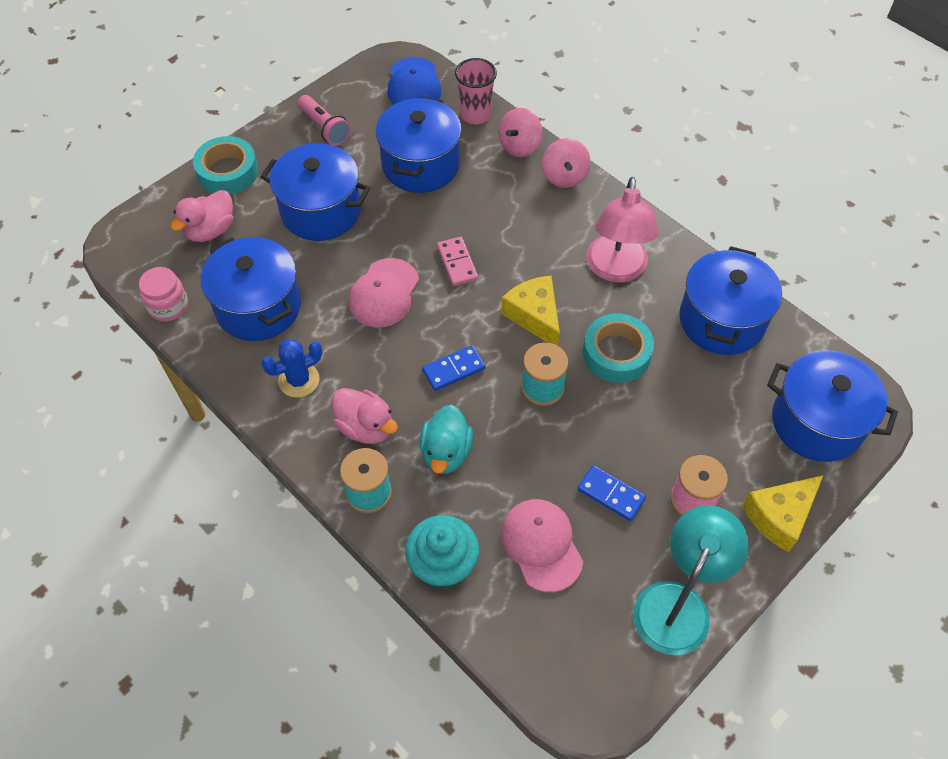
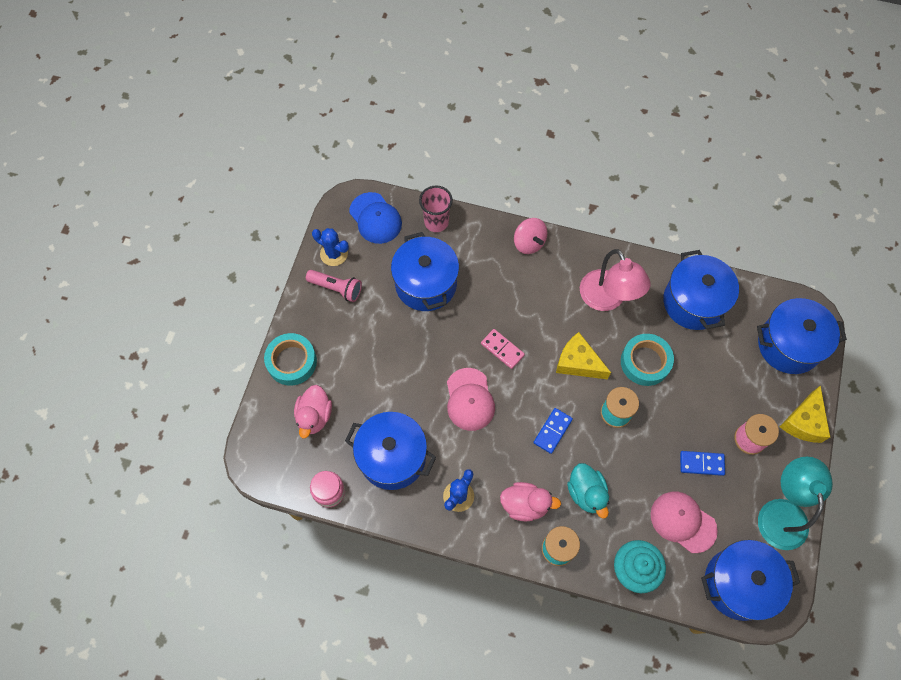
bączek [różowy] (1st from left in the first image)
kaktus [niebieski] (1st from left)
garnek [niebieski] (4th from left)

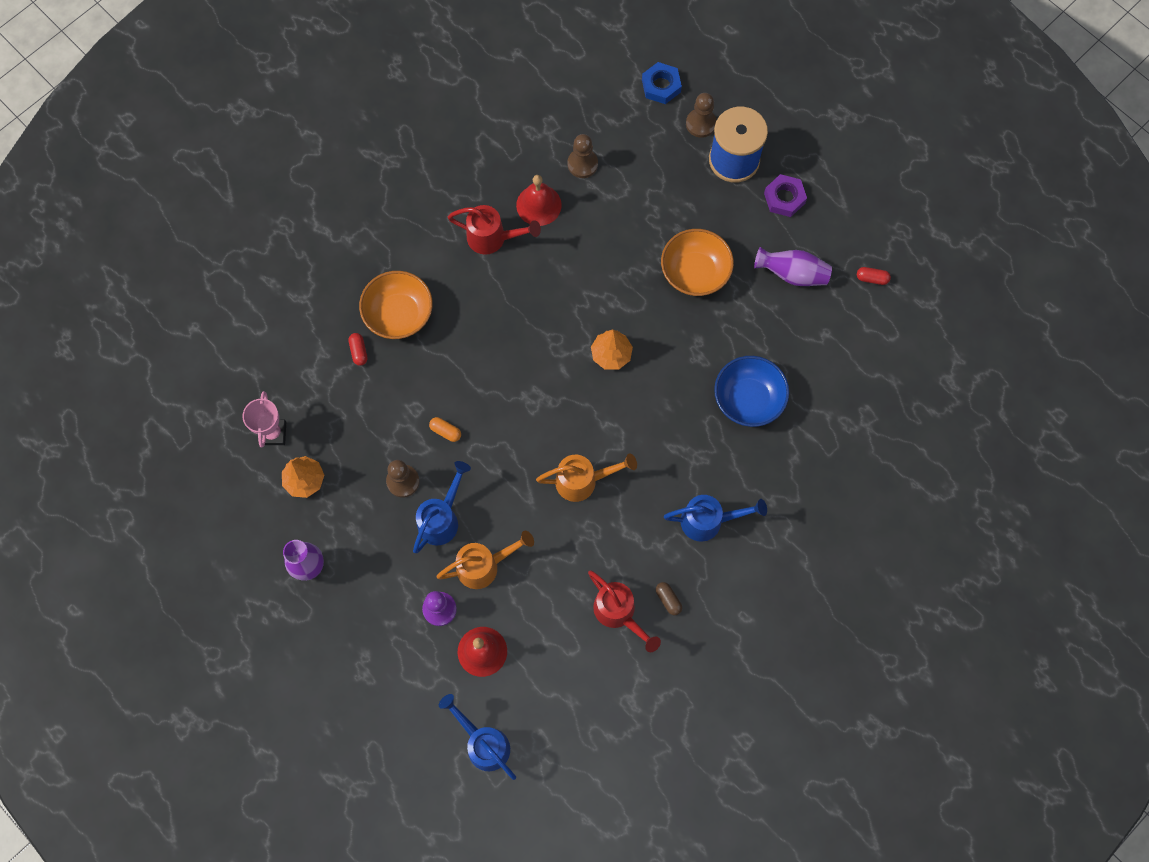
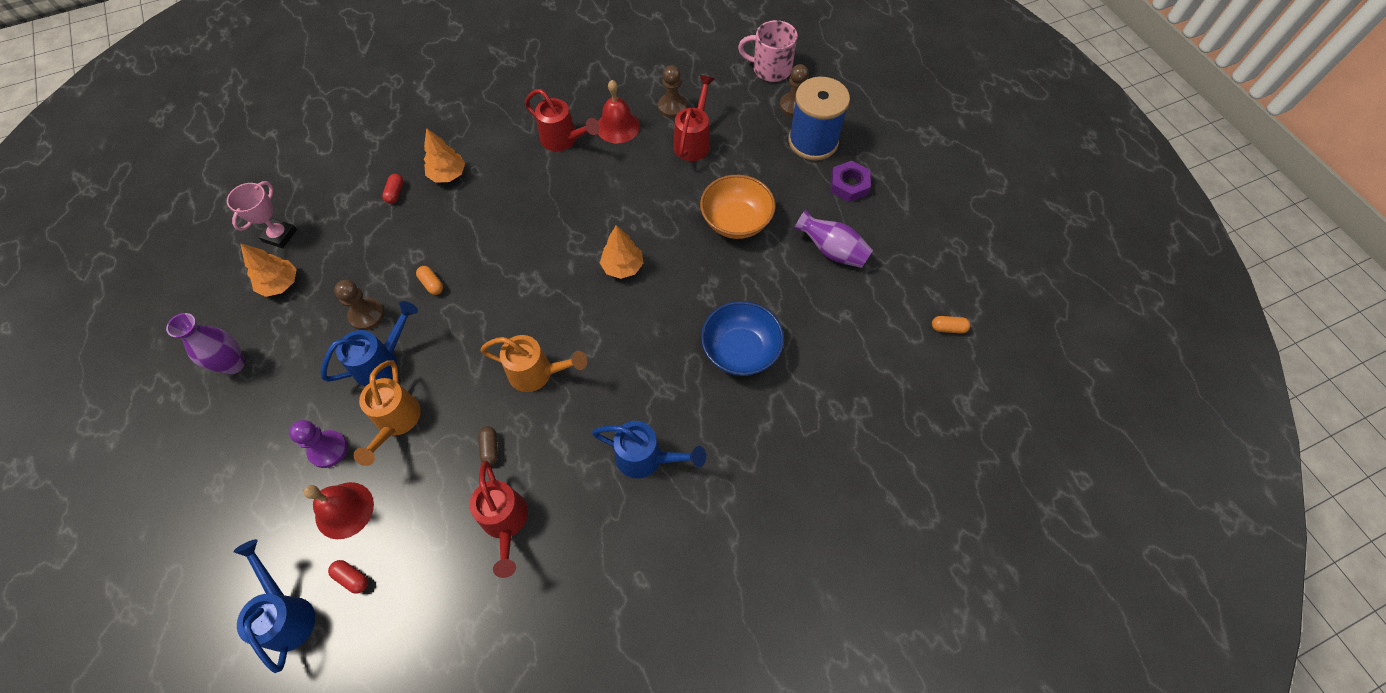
konewka [czerwony] (3rd from left)
kapsułka [pomarańczowy] (2nd from left)
kapsułka [brązowy]
kapsułka [czerwony] (1st from left)
drzewko [pomarańczowy] (2nd from left)
kubek [różowy]
konewka [pomarańczowy] (1st from left)

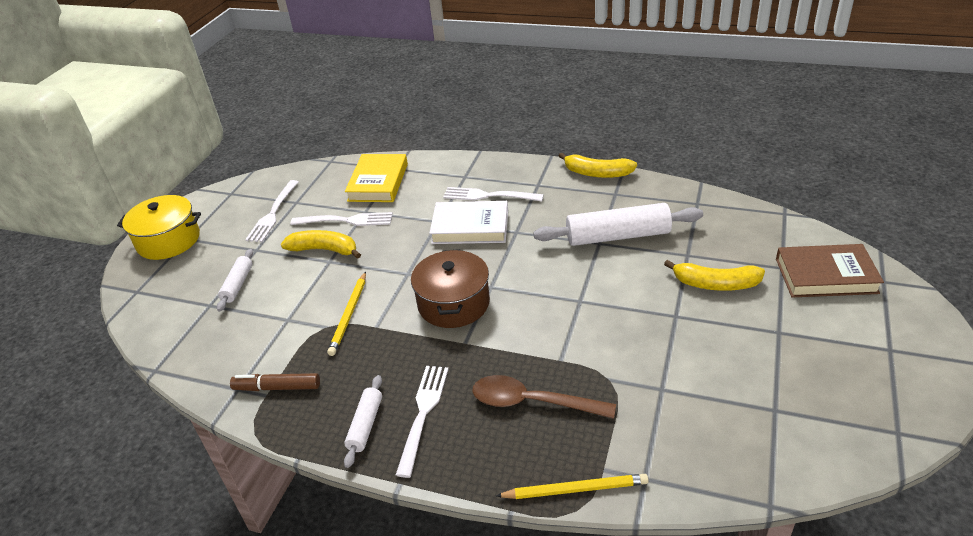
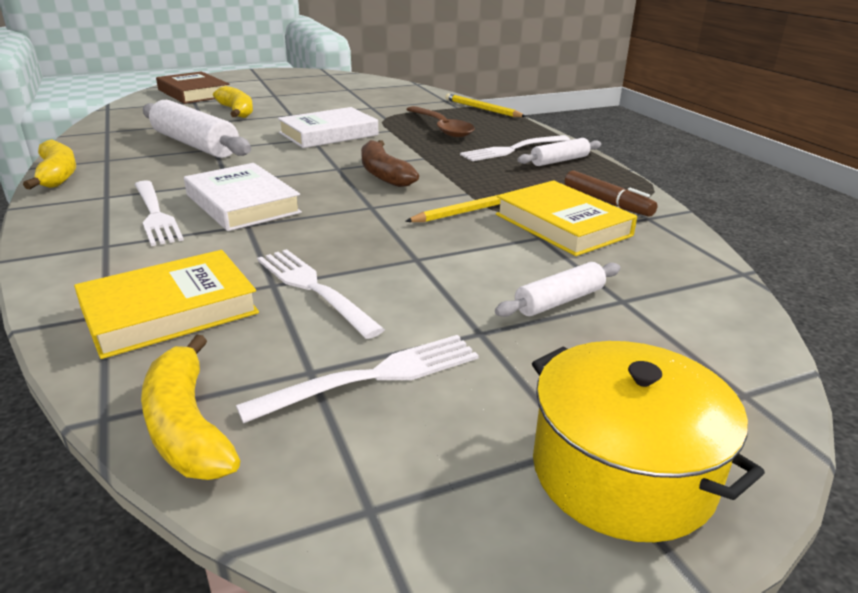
książka [biały] (2nd from left)
książka [żółty] (2nd from left)
banan [żółty] (2nd from left)
banan [brązowy]

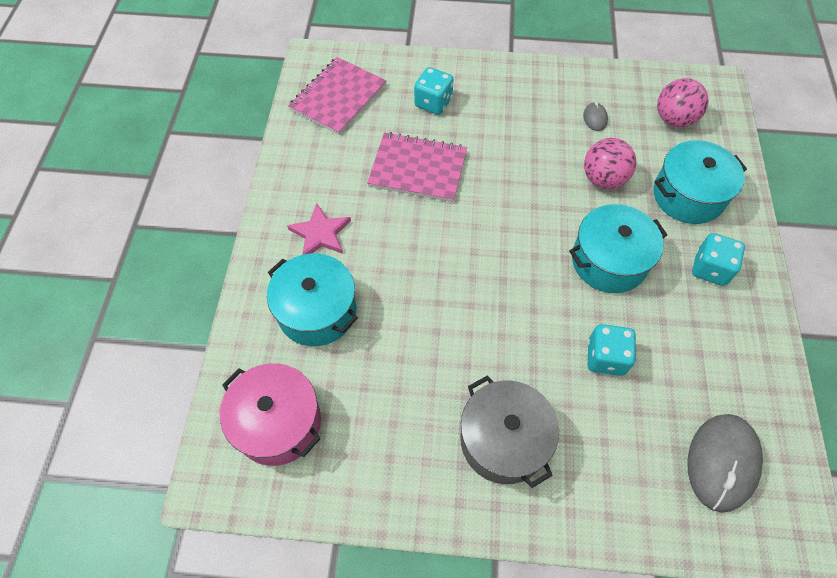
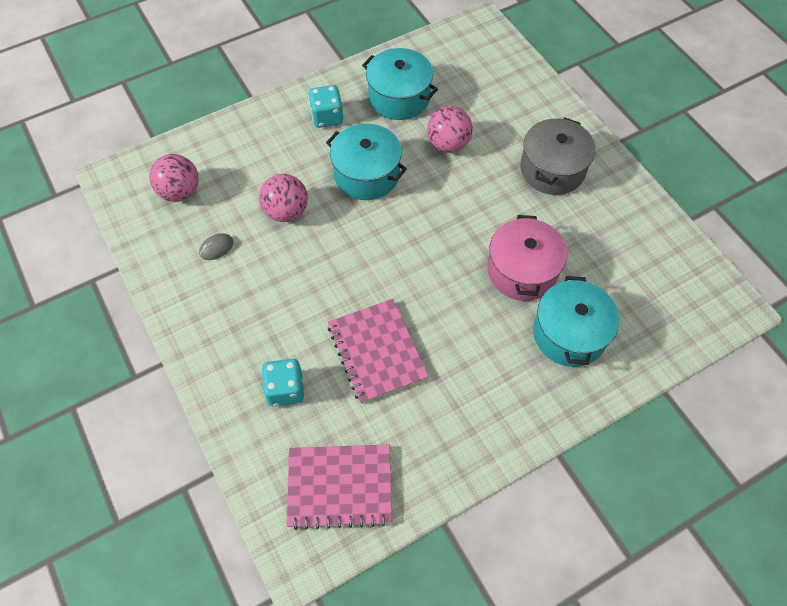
gwiazda [różowy]
myszka [szary] (2nd from left in the first image)
garnek [różowy]
garnek [turkusowy] (2nd from left)
piłka [różowy] (3rd from left)

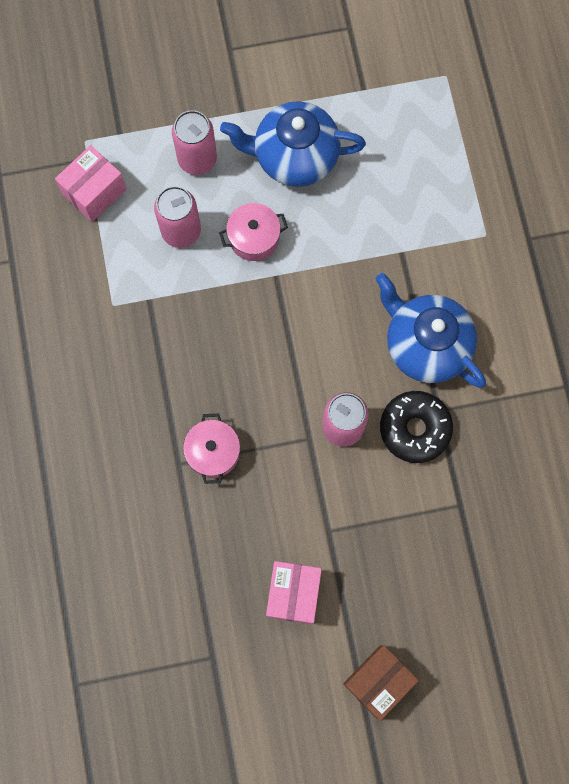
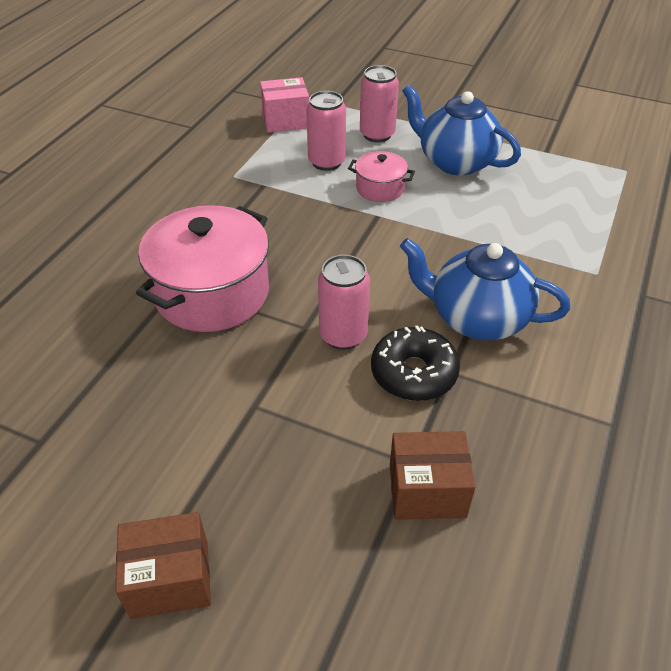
pudełko [różowy] (2nd from left in the first image)
pudełko [brązowy] (2nd from left)
imbryk [niebieski] (2nd from left)
garnek [różowy] (1st from left)

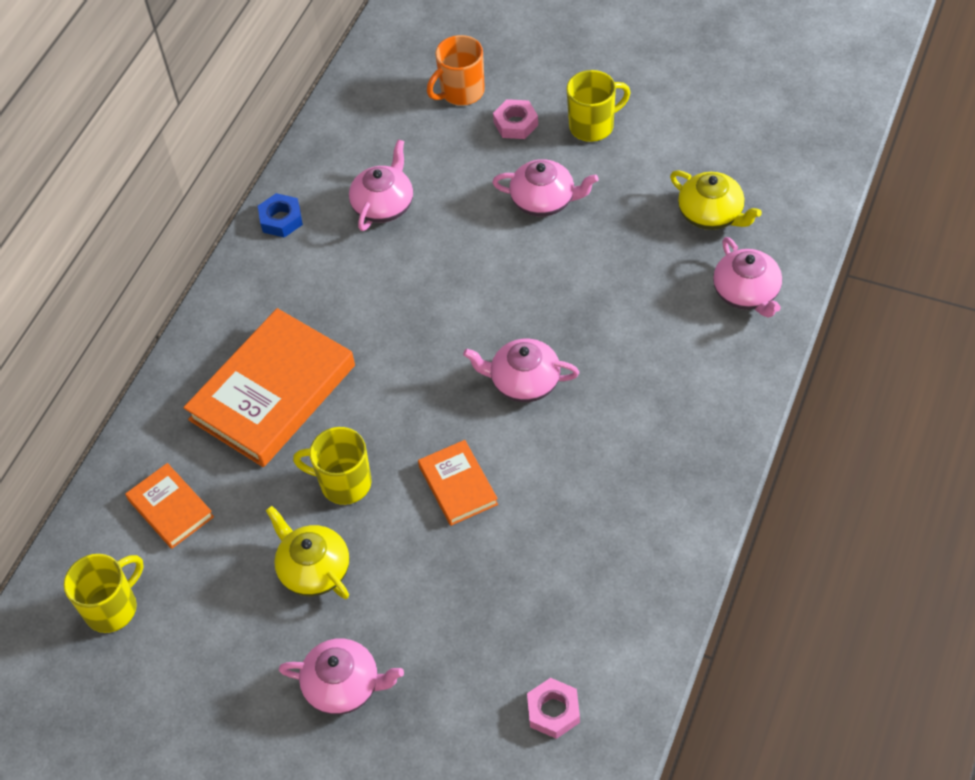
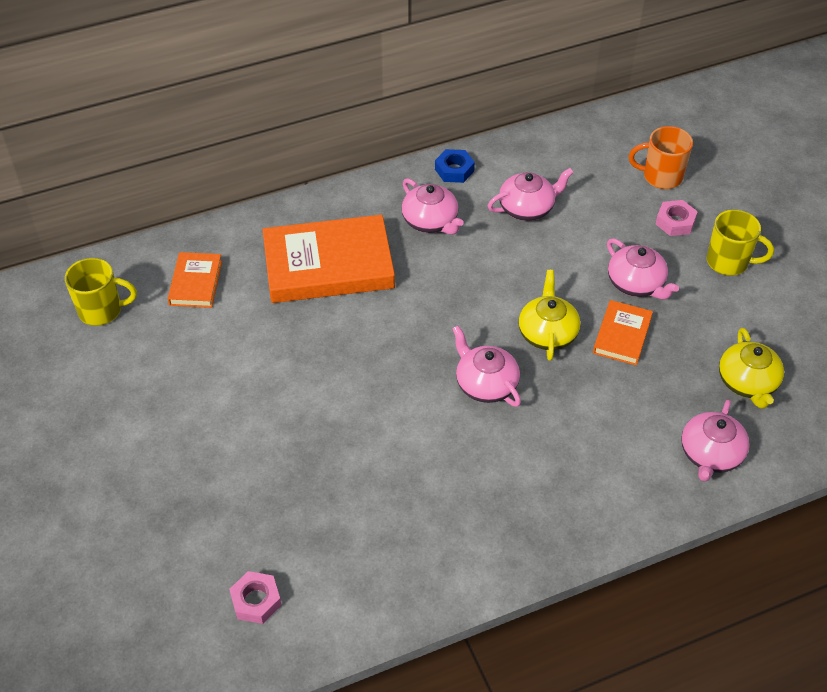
kubek [żółty] (2nd from left in the first image)
imbryk [żółty] (1st from left)
imbryk [różowy] (1st from left)
książka [pomarańczowy] (3rd from left)

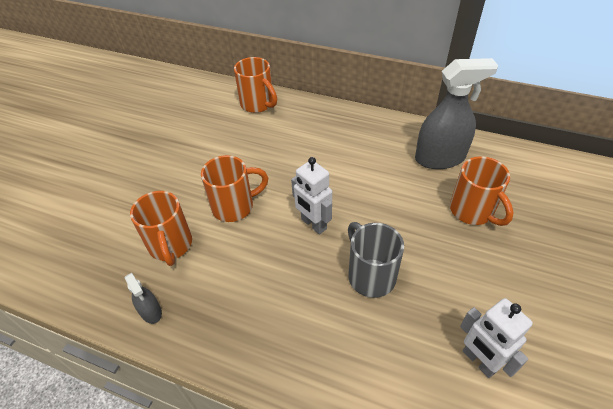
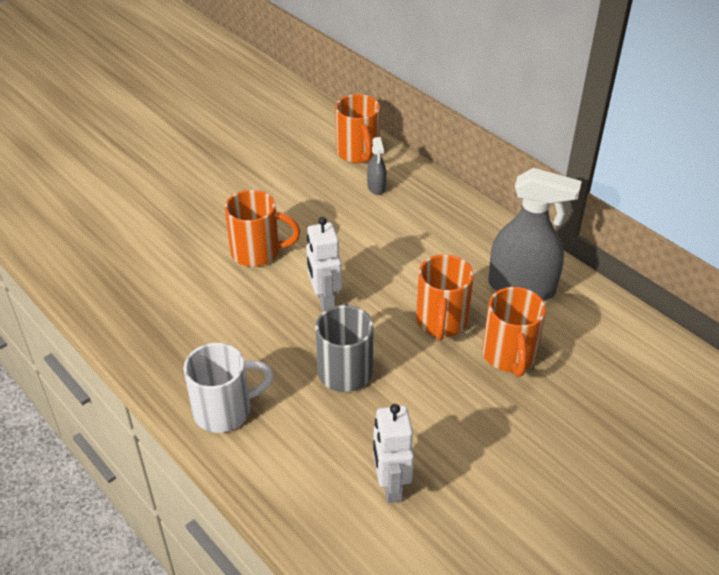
kubek [biały]
spryskiwacz [szary] (1st from left)
kubek [pomarańczowy] (3rd from left)

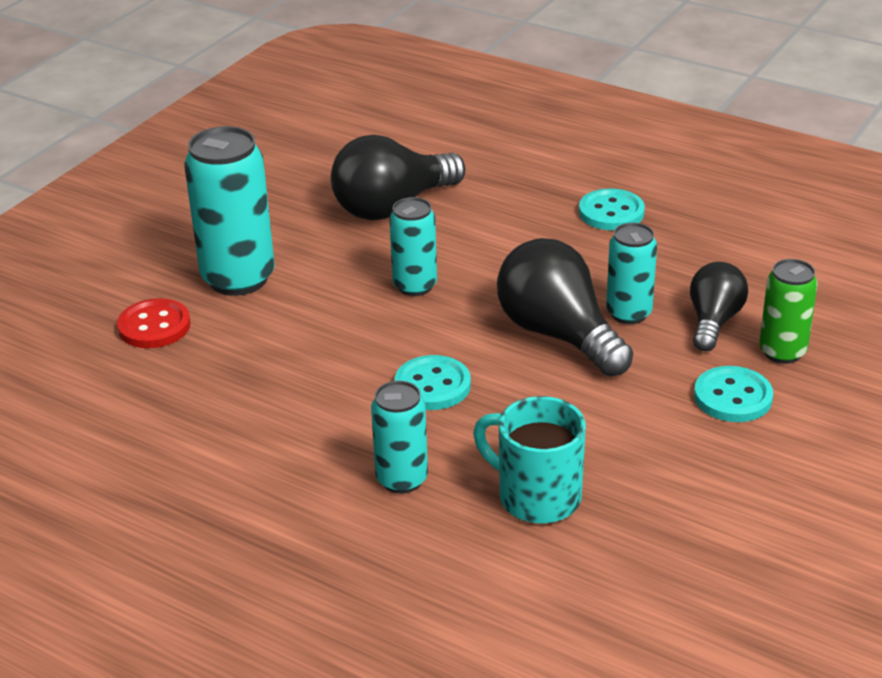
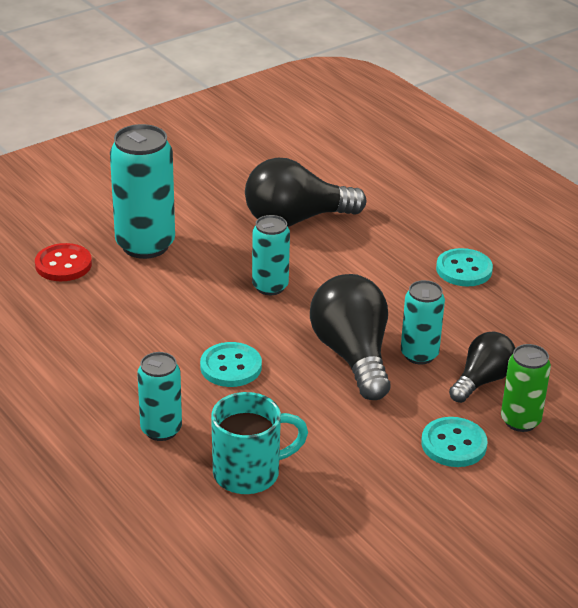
kubek [turkusowy]

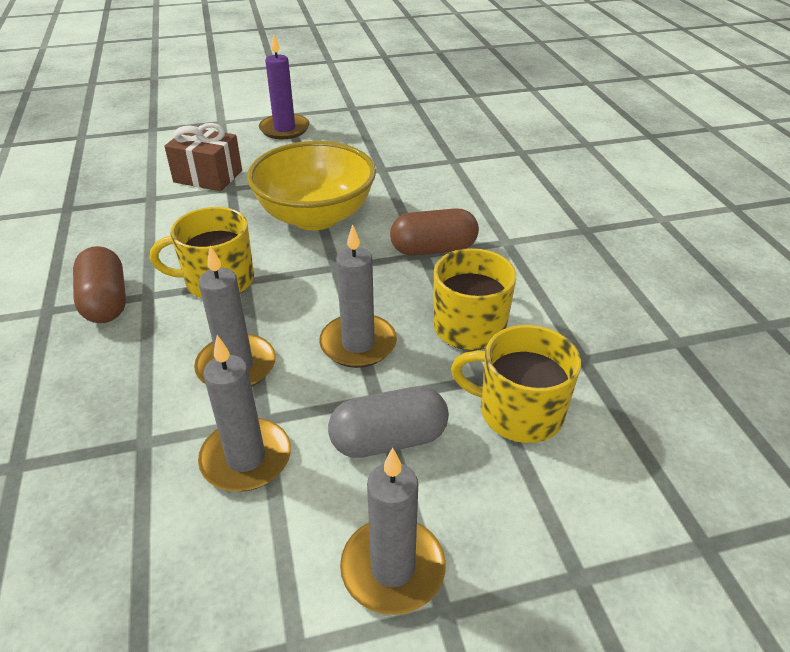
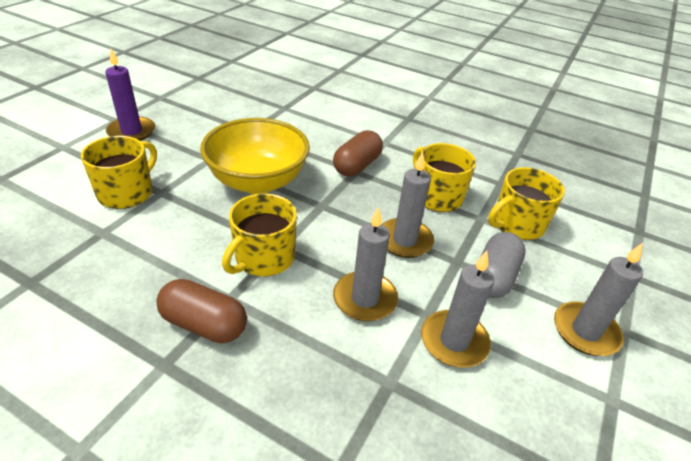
kubek [żółty] (1st from left)

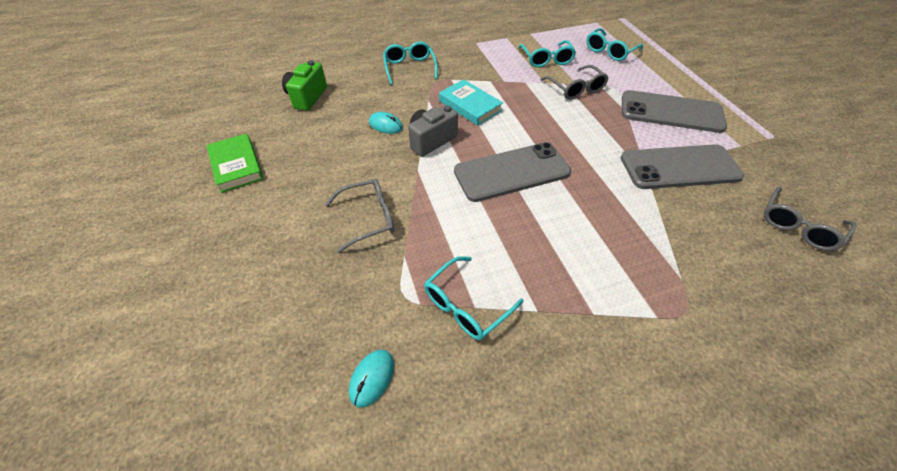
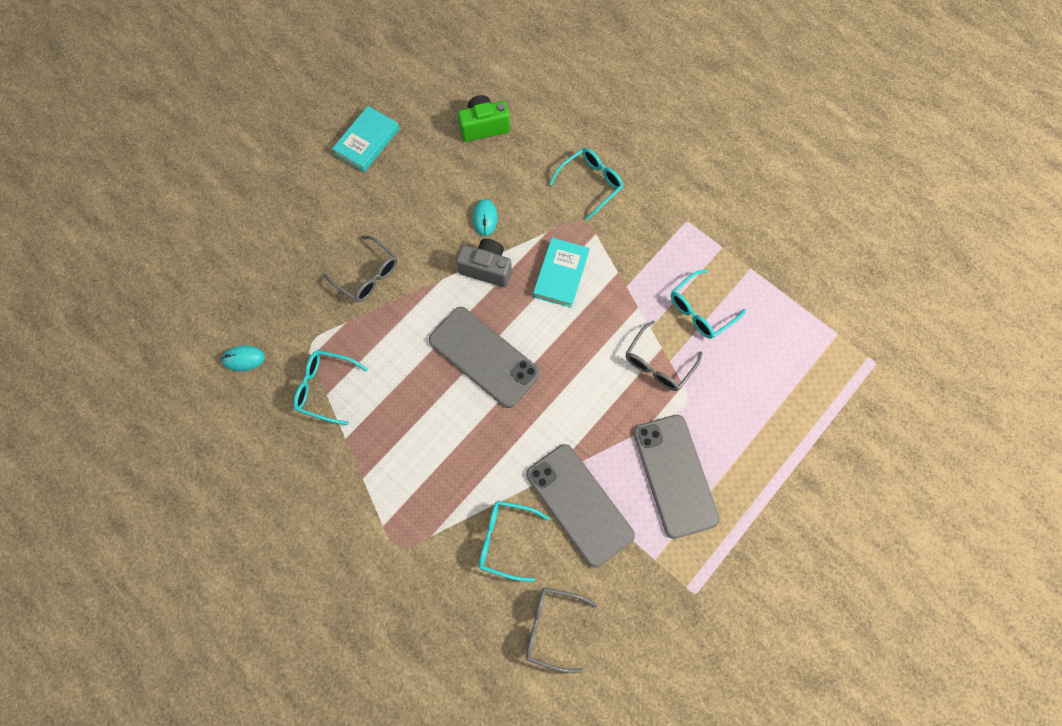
okulary [turkusowy] (2nd from left)
książka [turkusowy] (1st from left)

